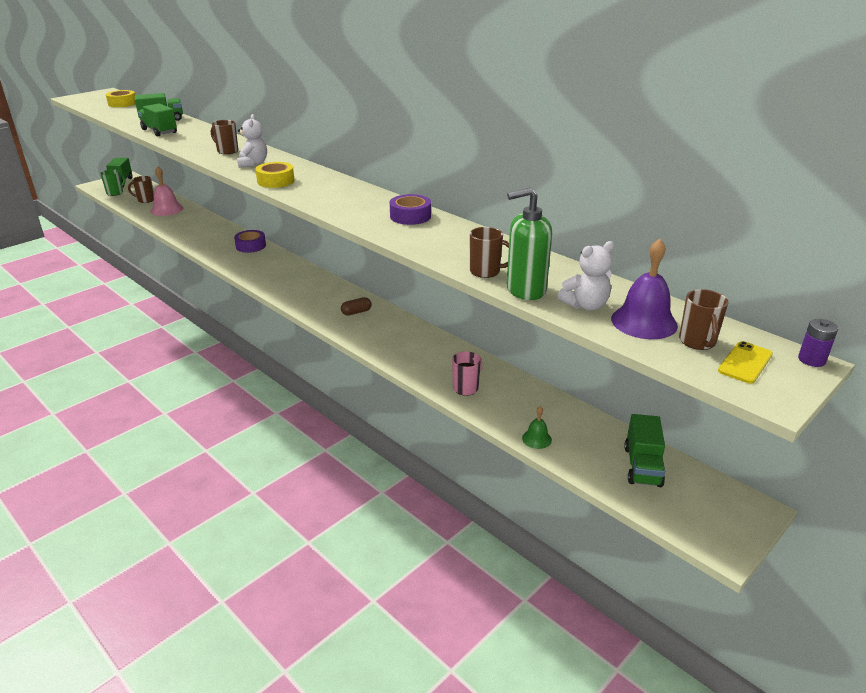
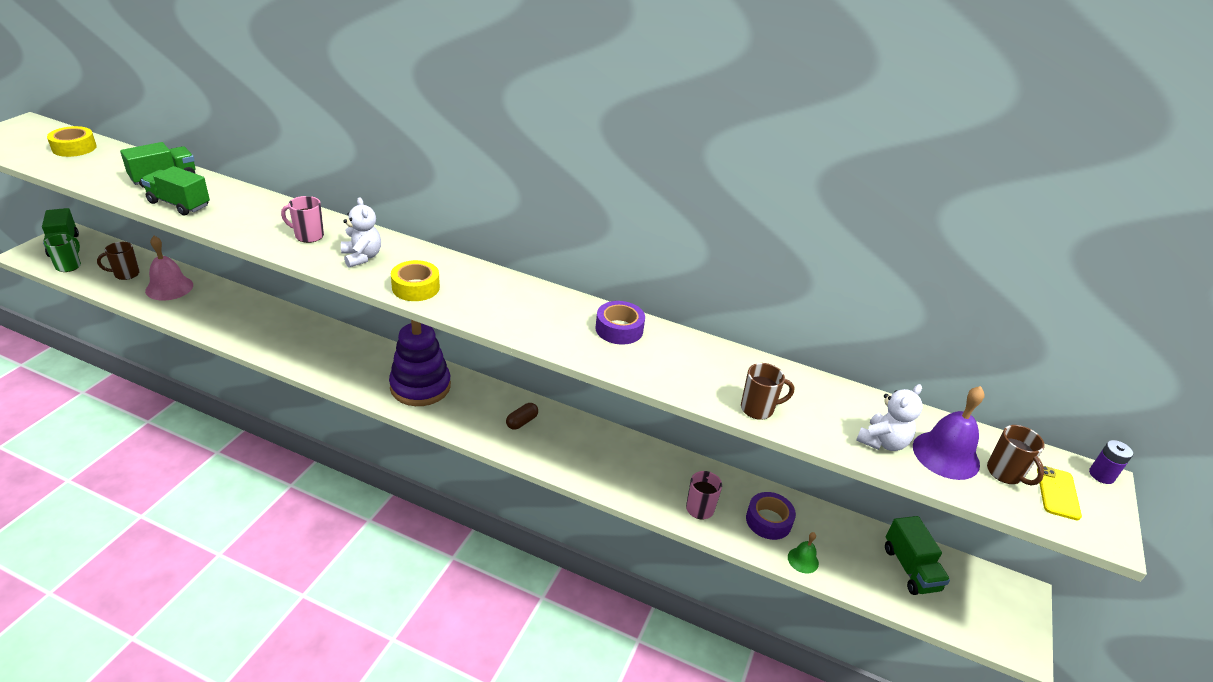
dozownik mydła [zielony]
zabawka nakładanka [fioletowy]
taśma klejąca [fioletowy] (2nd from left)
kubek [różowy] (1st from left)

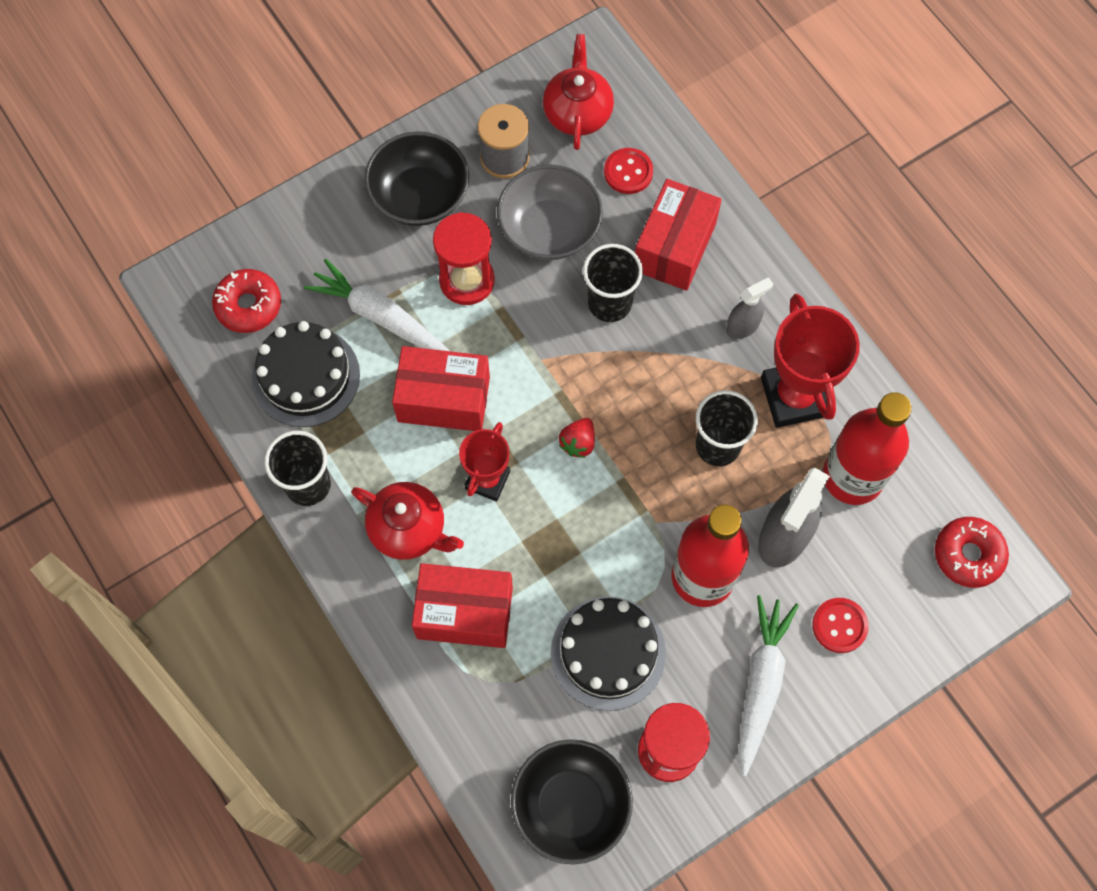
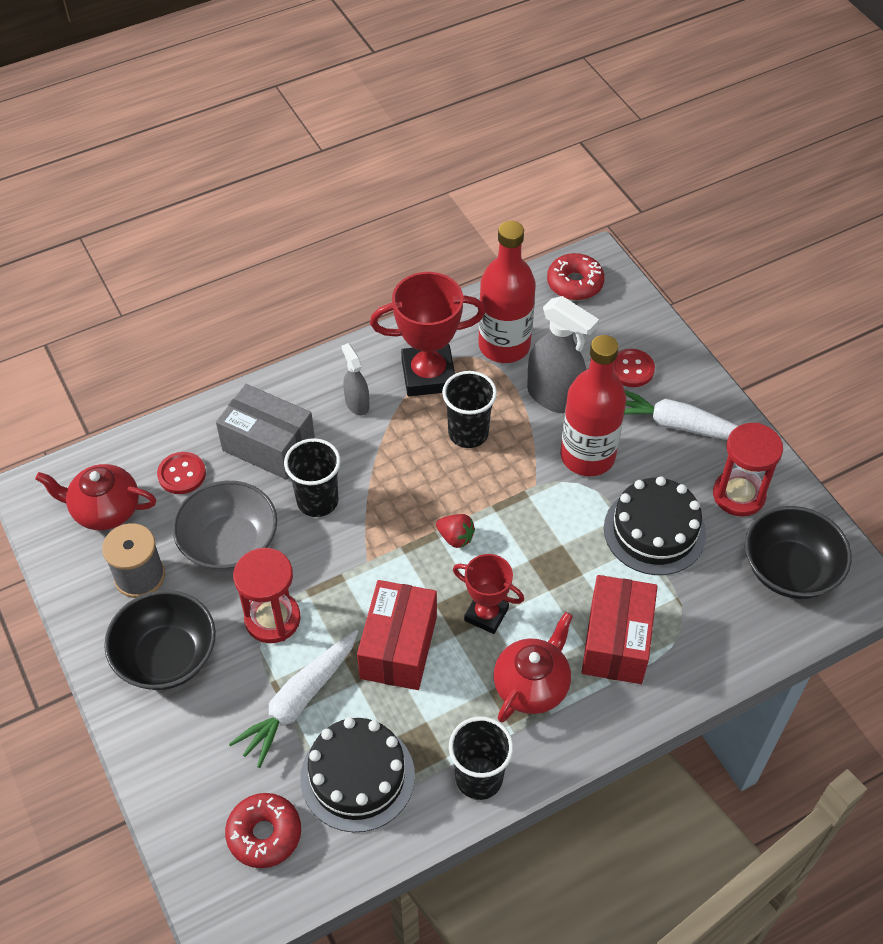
pudełko [szary]

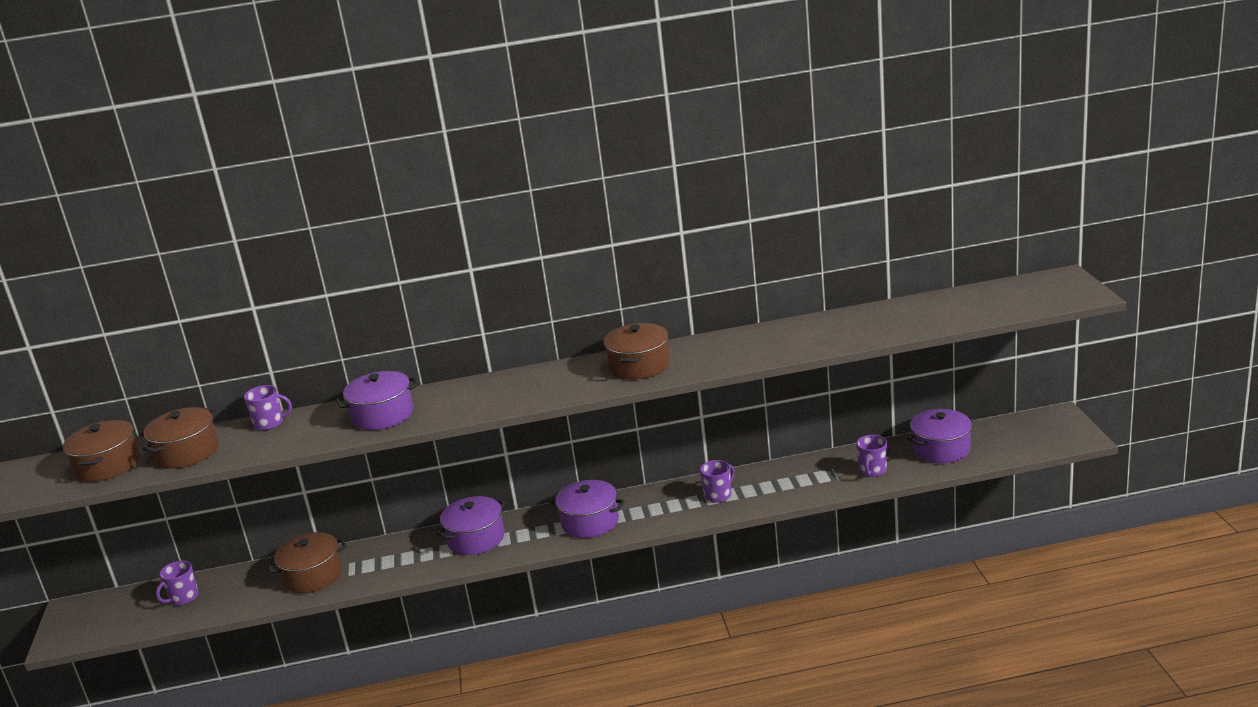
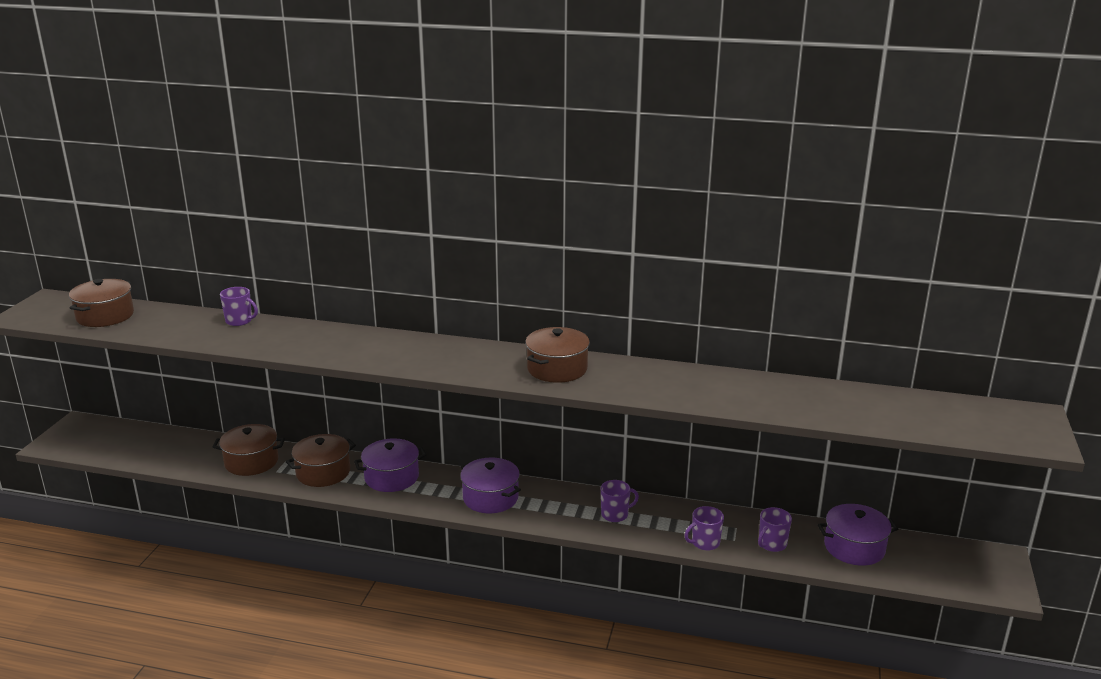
garnek [fioletowy] (1st from left in the first image)
garnek [brązowy] (3rd from left)
kubek [fioletowy] (3rd from left)

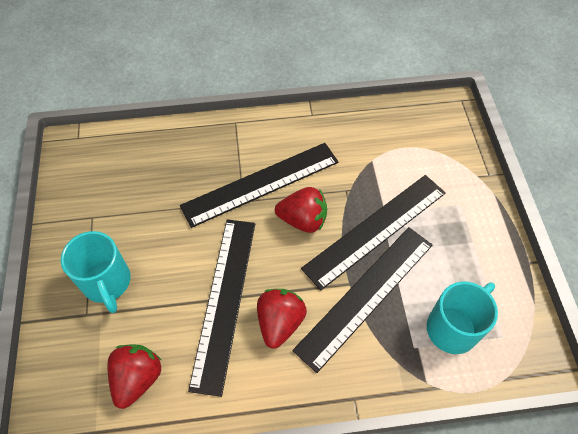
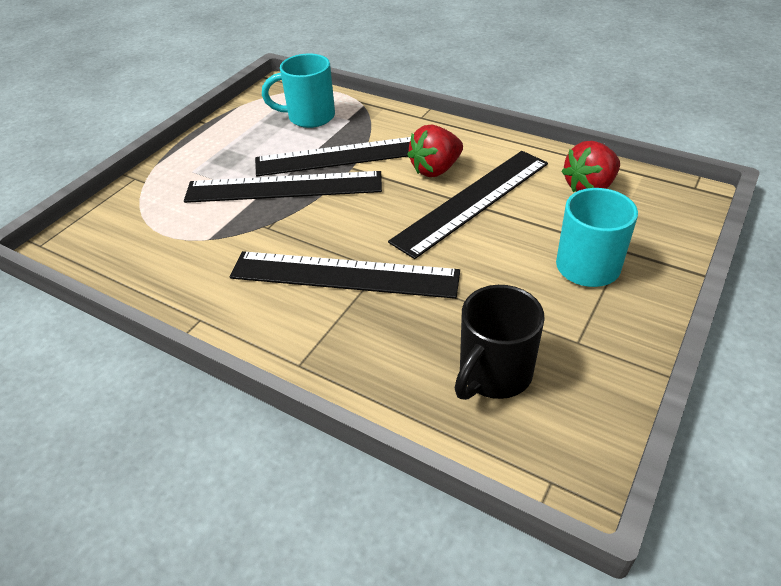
truskawka [czerwony] (3rd from left in the first image)
kubek [czarny]

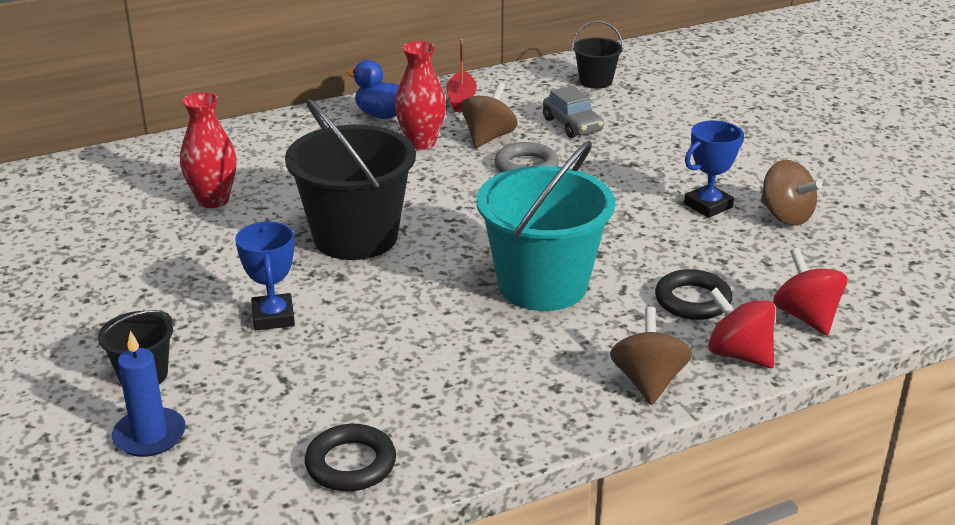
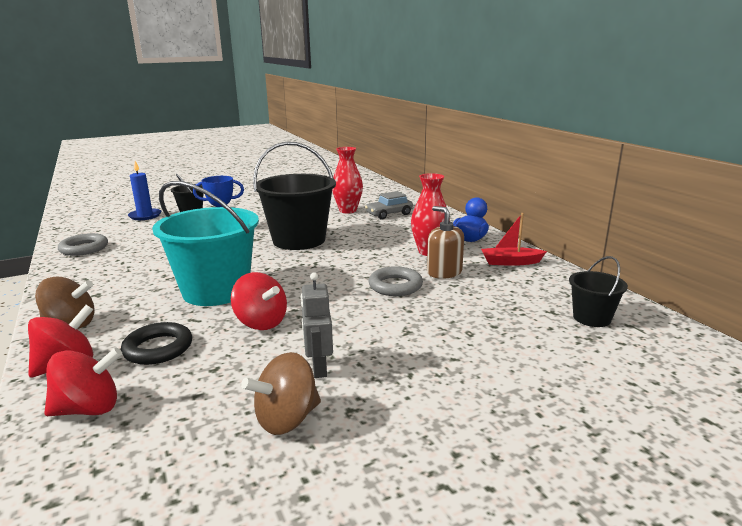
bączek [czerwony] (3rd from left)
samochód [szary]
dozownik mydła [brązowy]
robot [szary]
pierścień [szary] (1st from left)

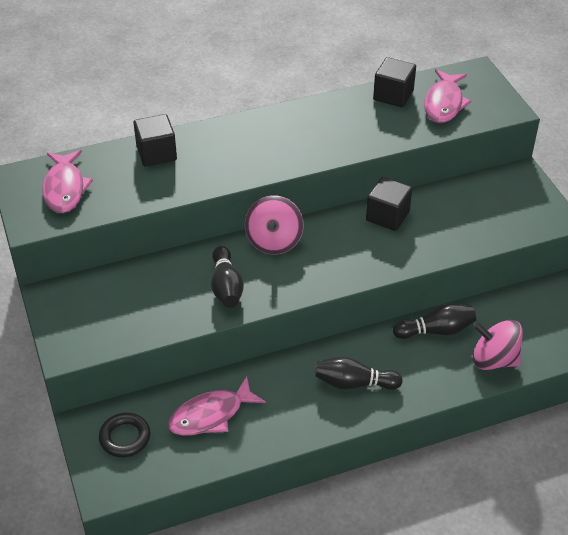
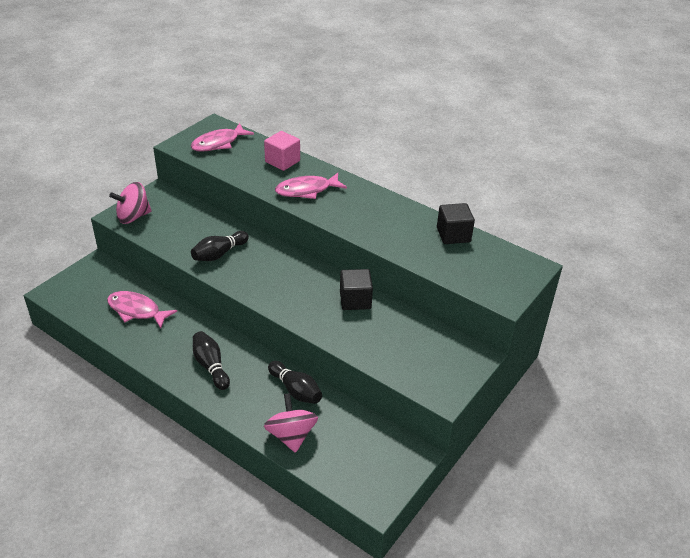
pierścień [czarny]
bączek [różowy] (1st from left)
ryba [różowy] (3rd from left)
sześcian [różowy]

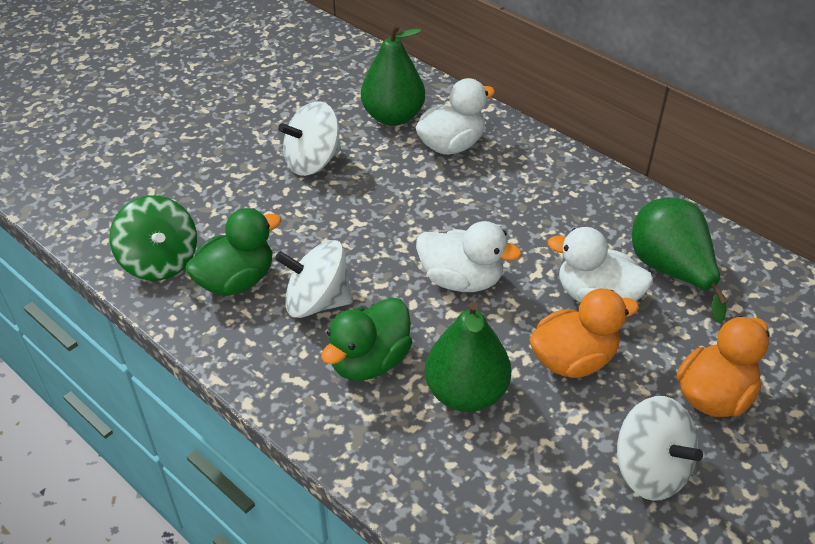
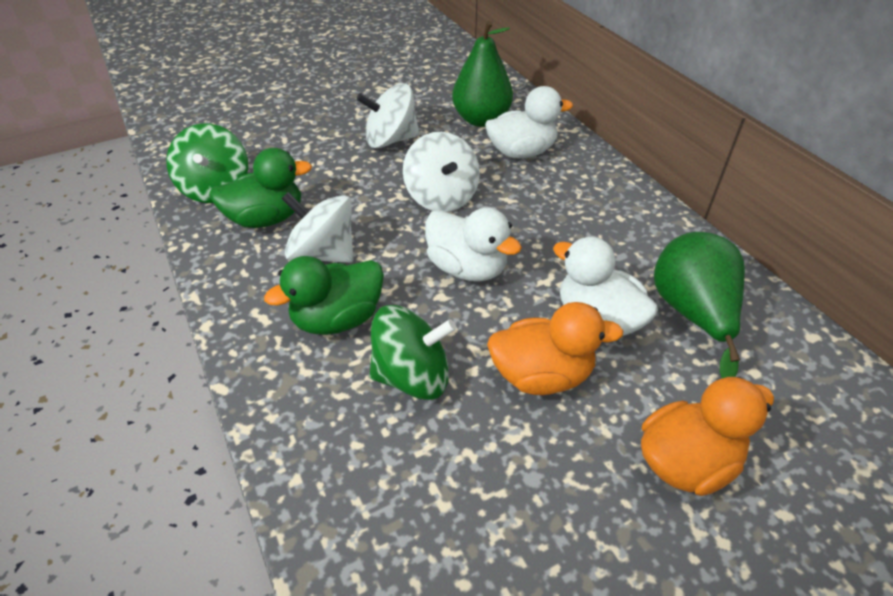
bączek [biały] (3rd from left)
bączek [zielony] (2nd from left)

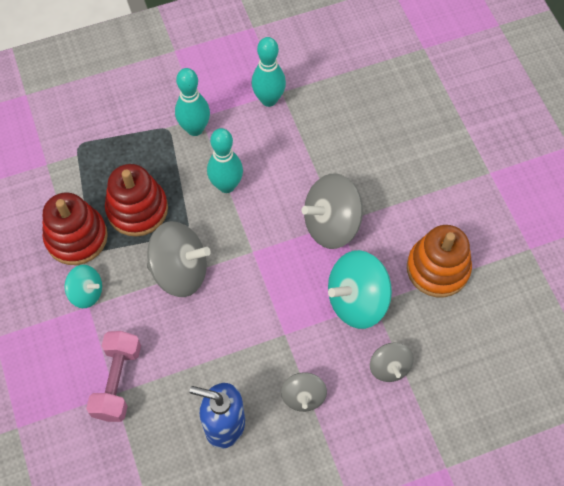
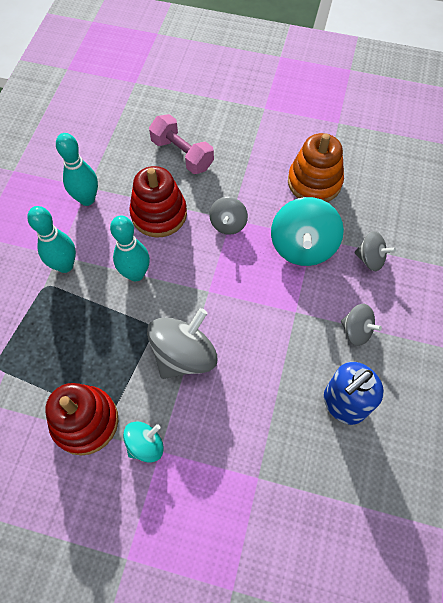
hantel [różowy]
zabawka nakładanka [czerwony] (2nd from left)
bączek [szary] (2nd from left)

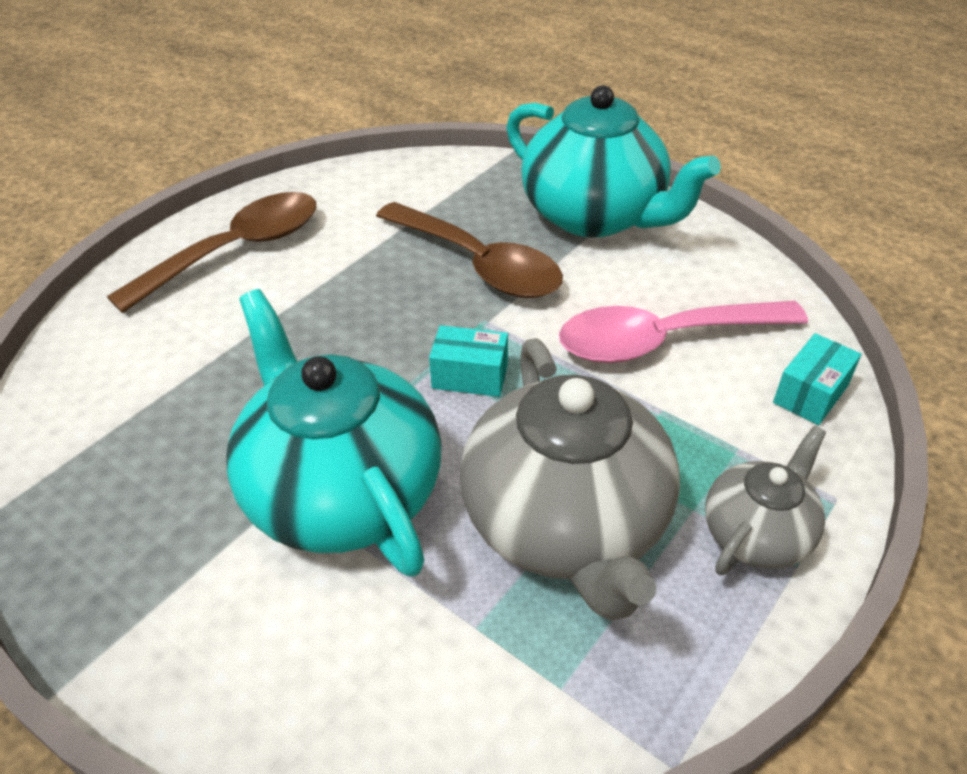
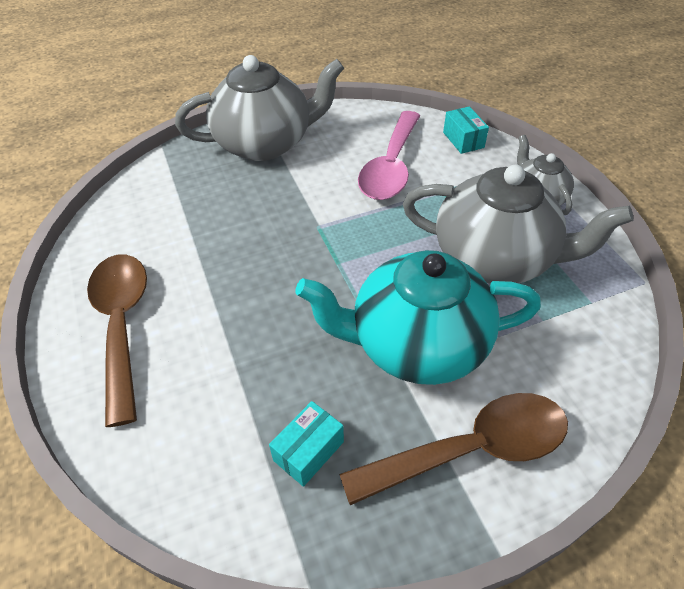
łyżka [brązowy] (2nd from left)
pudełko [turkusowy] (1st from left)
imbryk [szary] (1st from left)

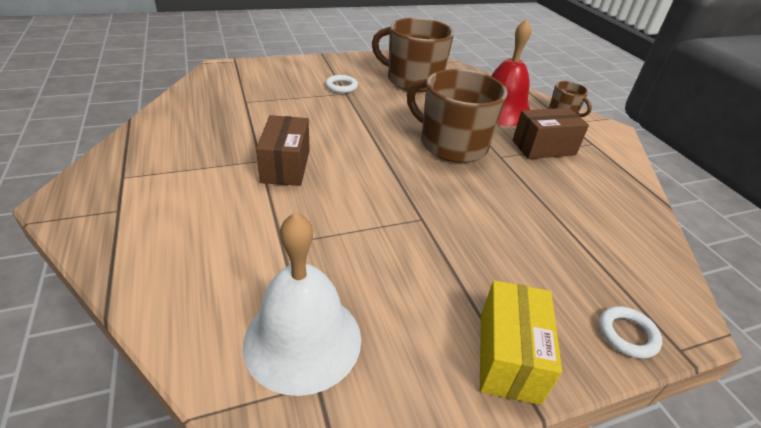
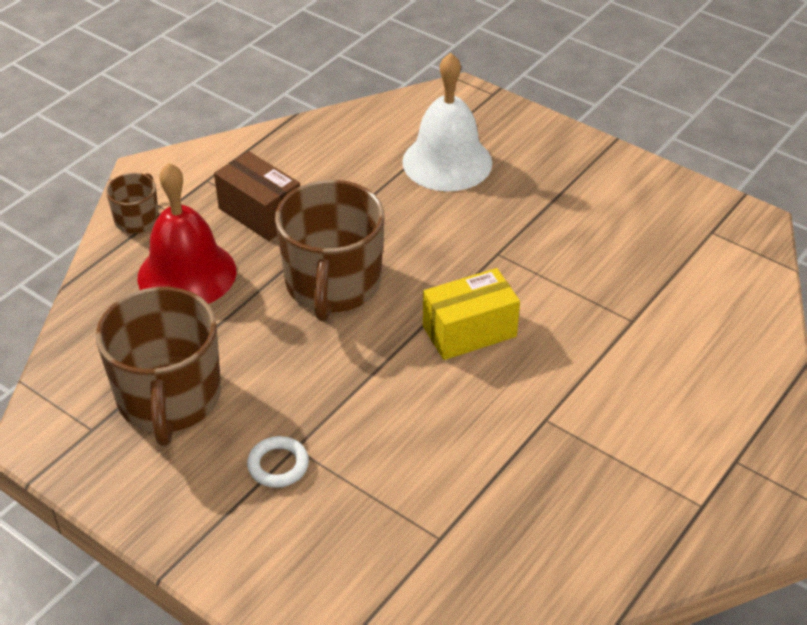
pudełko [brązowy] (1st from left in the first image)
pierścień [biały] (2nd from left in the first image)
dzwonek [biały]
pudełko [żółty]

